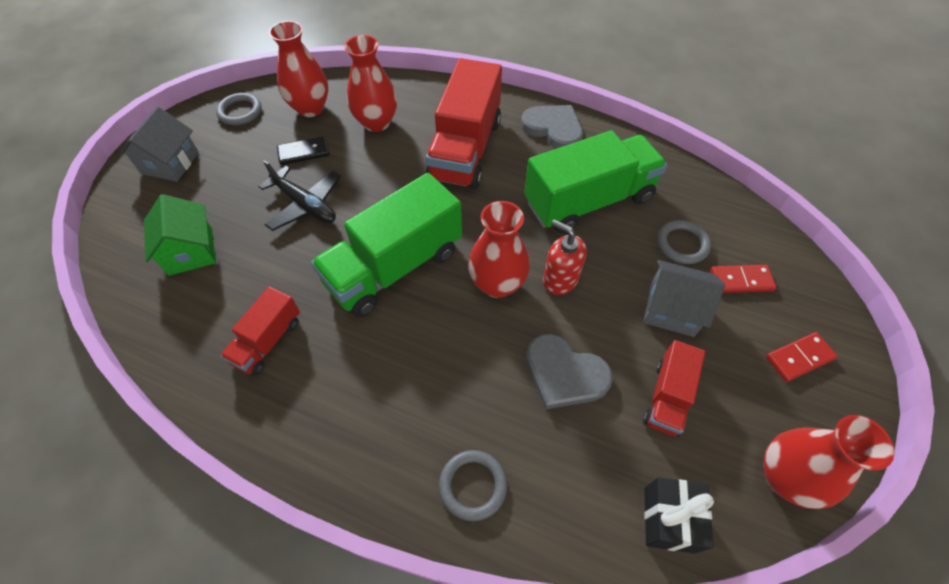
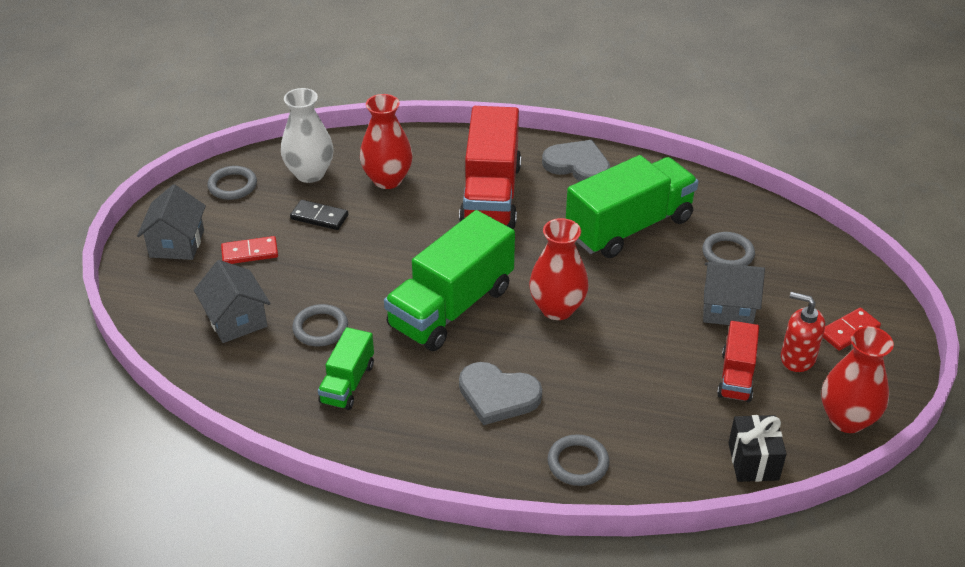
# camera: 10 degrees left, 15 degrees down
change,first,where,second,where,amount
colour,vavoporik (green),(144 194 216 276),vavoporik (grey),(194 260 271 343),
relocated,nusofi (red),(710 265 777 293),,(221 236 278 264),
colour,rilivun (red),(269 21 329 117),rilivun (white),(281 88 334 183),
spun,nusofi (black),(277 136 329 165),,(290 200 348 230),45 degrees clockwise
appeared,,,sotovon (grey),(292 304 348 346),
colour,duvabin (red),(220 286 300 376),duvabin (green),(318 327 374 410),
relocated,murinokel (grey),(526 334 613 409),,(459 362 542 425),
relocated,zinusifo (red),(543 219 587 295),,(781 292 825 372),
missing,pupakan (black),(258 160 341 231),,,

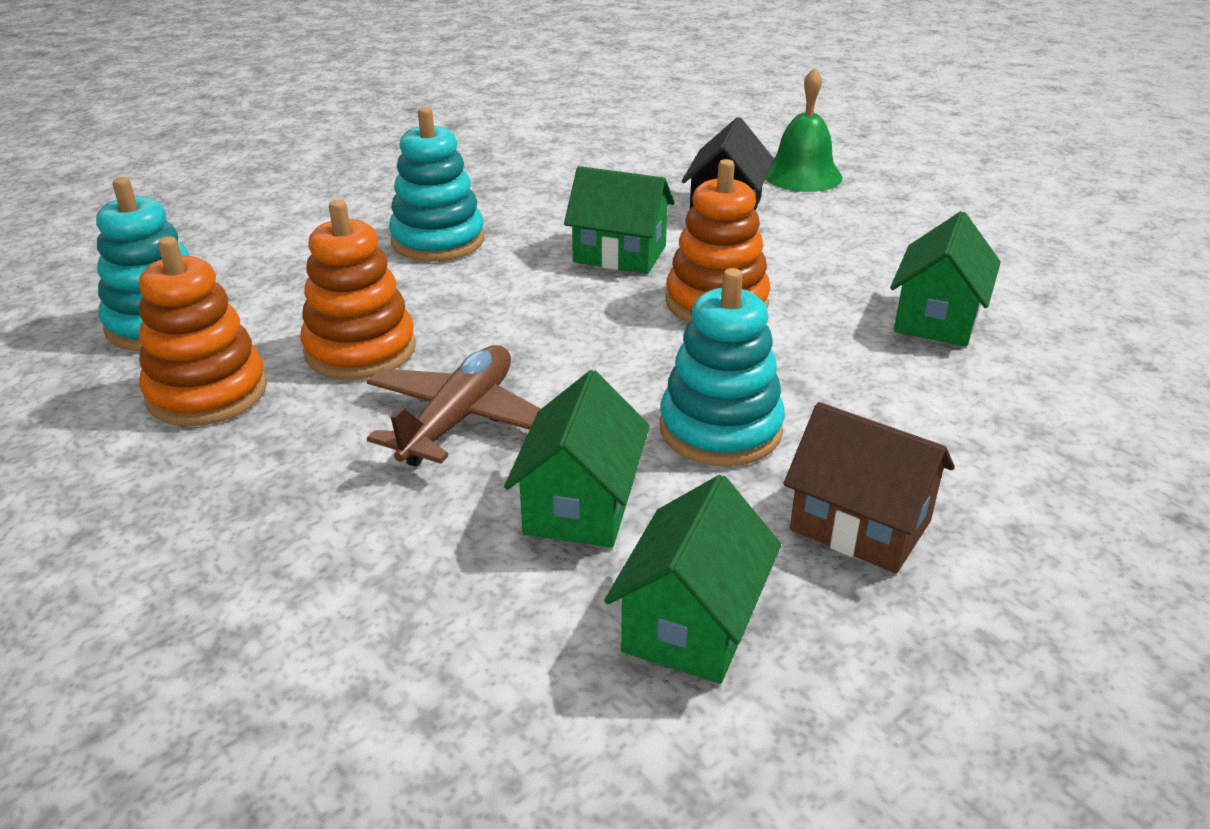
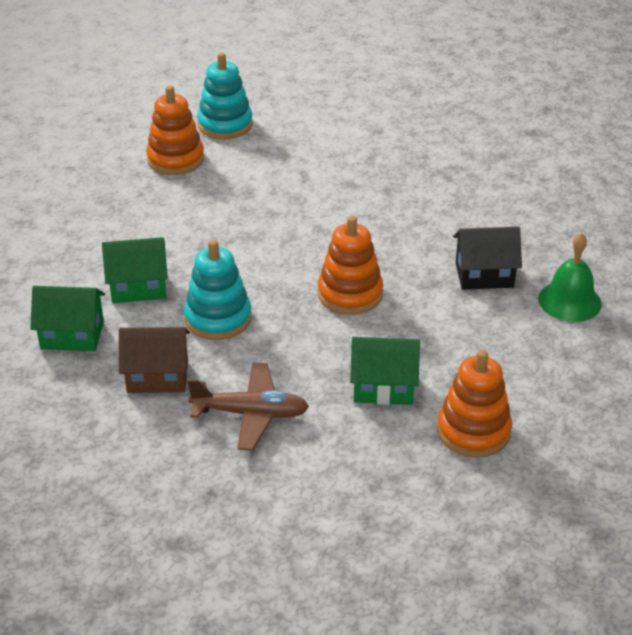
# camera: 70 degrees right, 5 degrees up
change,first,where,second,where,amount
spun,vavoporik (brown),(784 402 955 573),,(119 327 190 393),75 degrees clockwise
relocated,pupakan (brown),(367 345 541 467),,(187 362 309 451),
relocated,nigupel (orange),(301 199 416 380),,(437 350 512 458),
missing,nigupel (turquoise),(389 107 485 262),,,
missing,vavoporik (green),(564 166 675 274),,,

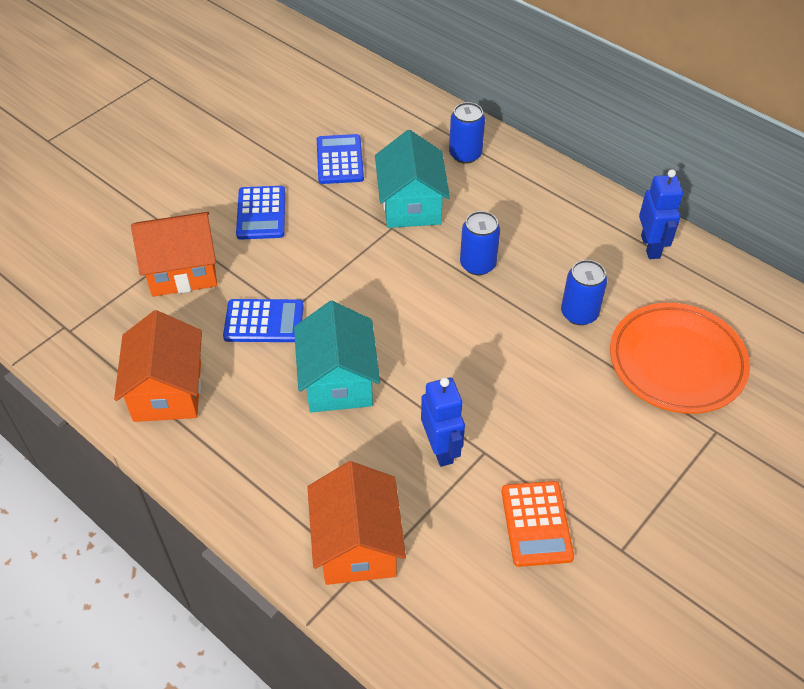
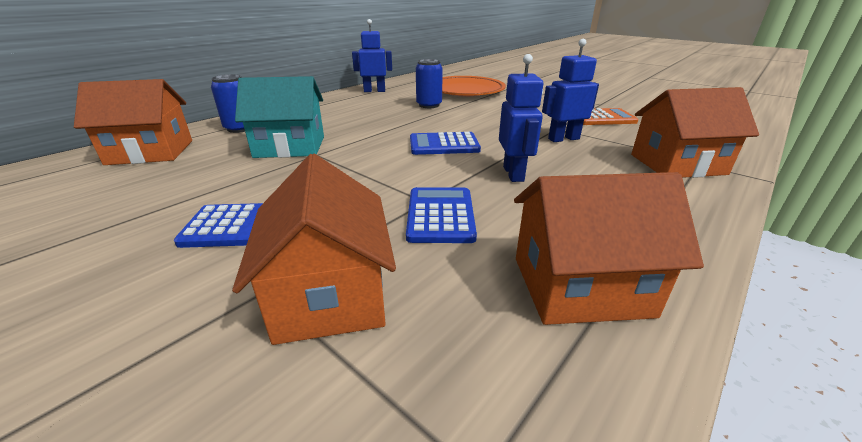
# camera: 90 degrees left, 20 degrees down
change,first,where,second,where,amount
appeared,,,vavoporik (orange),(74 79 192 165),
relocated,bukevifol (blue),(317 134 364 184),,(410 132 481 155),
exchanged,vavoporik (turquoise),(294 301 380 412),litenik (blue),(499 54 543 182),
missing,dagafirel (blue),(460 211 500 275),,,

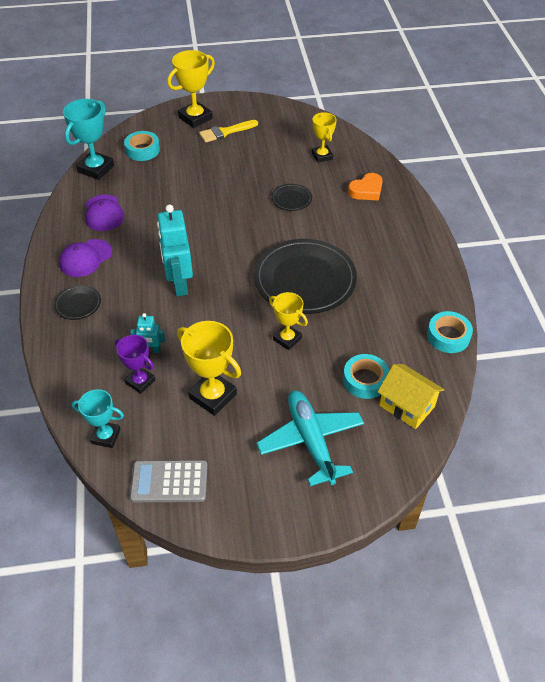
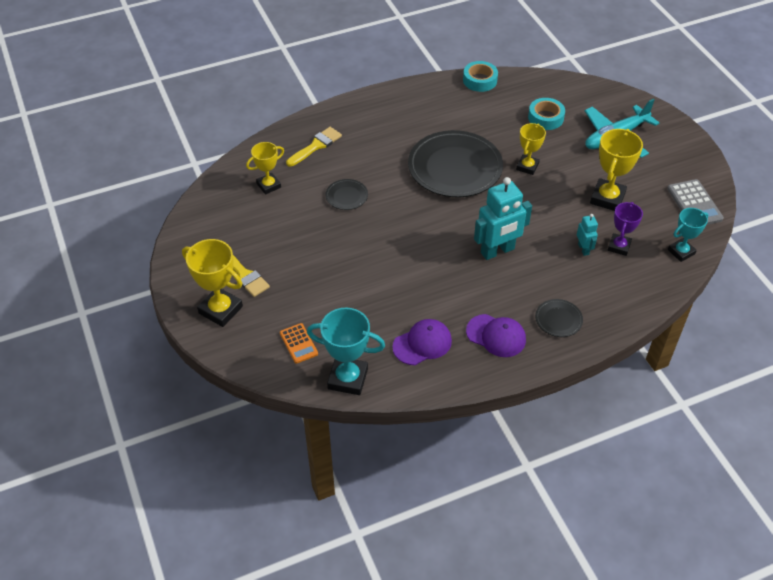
# camera: 105 degrees left, 0 degrees up
change,first,where,second,where,amount
exchanged,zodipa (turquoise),(124 131 160 161),bukevifol (orange),(280 323 318 364),
exchanged,murinokel (orange),(348 173 383 201),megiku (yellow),(286 127 342 166),
spun,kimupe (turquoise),(71 389 124 448),,(668 208 709 262),60 degrees clockwise
missing,vavoporik (yellow),(378 364 445 429),,,

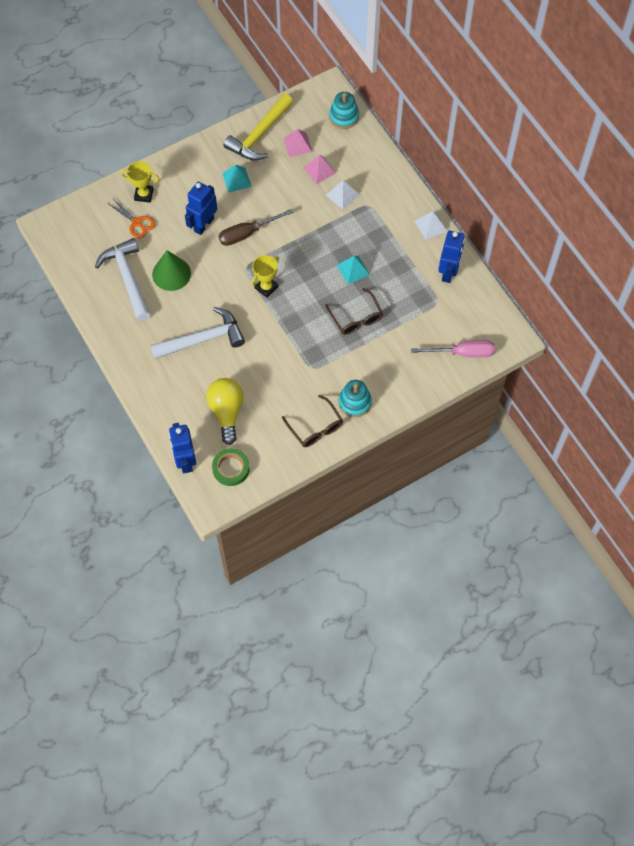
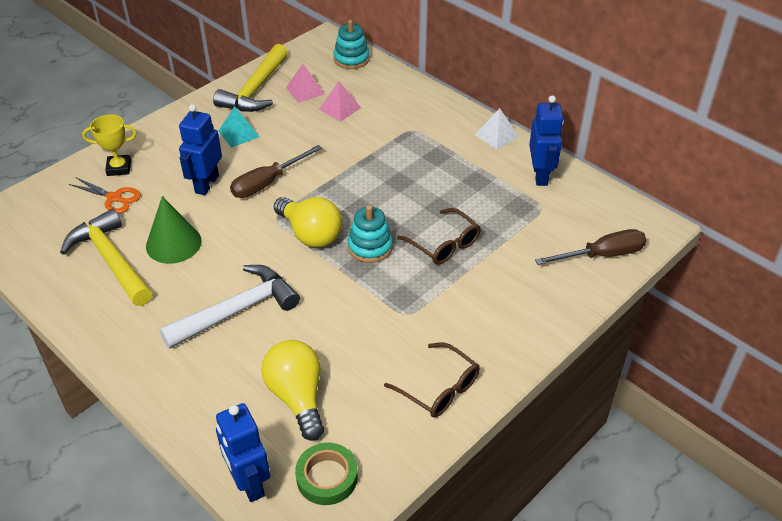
# camera: 15 degrees left, 20 degrees down
change,first,where,second,where,amount
colour,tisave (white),(95 238 151 321),tisave (yellow),(60 209 153 306),
exchanged,kimupe (yellow),(251 255 279 298),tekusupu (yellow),(274 197 342 247),
relocated,nigupel (turquoise),(339 380 372 417),,(348 205 393 263),
colour,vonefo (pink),(411 340 495 358),vonefo (brown),(535 229 646 265),
missing,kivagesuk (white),(326 180 359 209),,,
missing,kivagesuk (turquoise),(337 256 370 284),,,

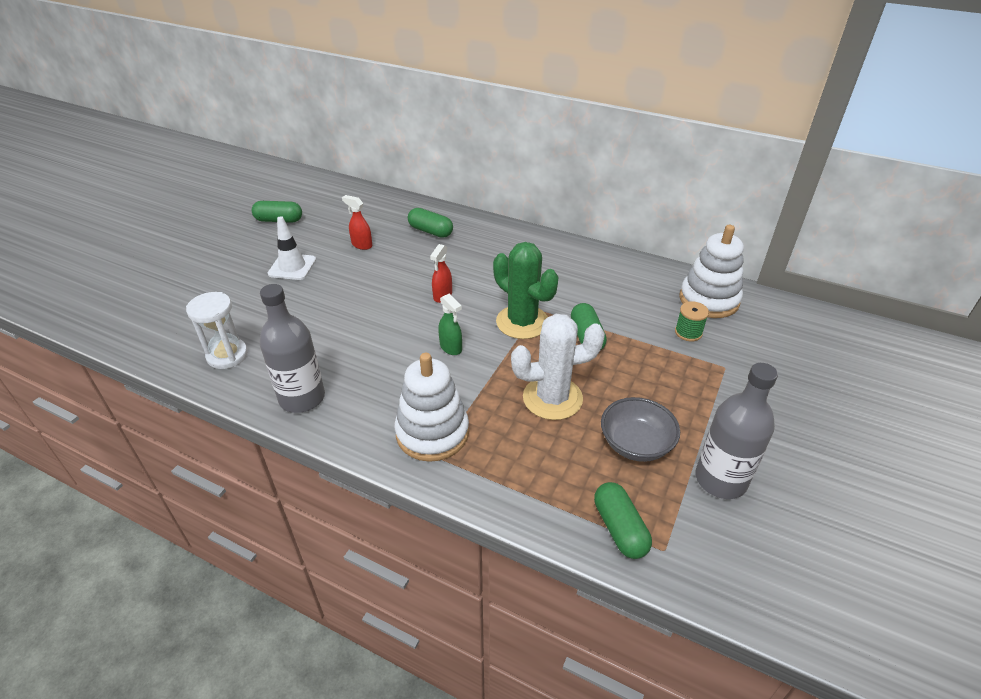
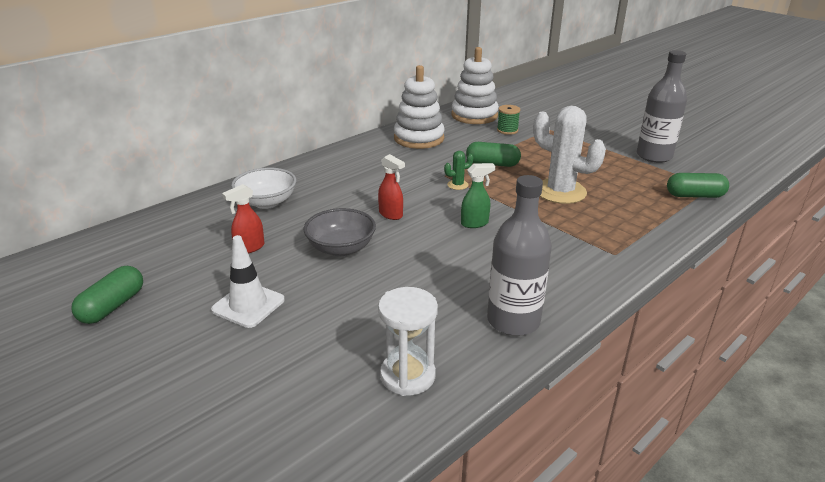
# camera: 70 degrees left, 10 degrees down
change,first,where,second,where,amount
exchanged,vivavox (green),(408 208 453 238),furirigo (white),(231 168 296 209),
relocated,furirigo (grey),(601 397 680 462),,(304 208 376 256),
relocated,nigupel (white),(395 353 469 462),,(394 65 445 149),
size,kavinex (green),(493 242 559 339),,(444 151 473 190),x0.42
spun,kavinex (white),(511 314 605 420),,(533 106 606 204),60 degrees counterclockwise

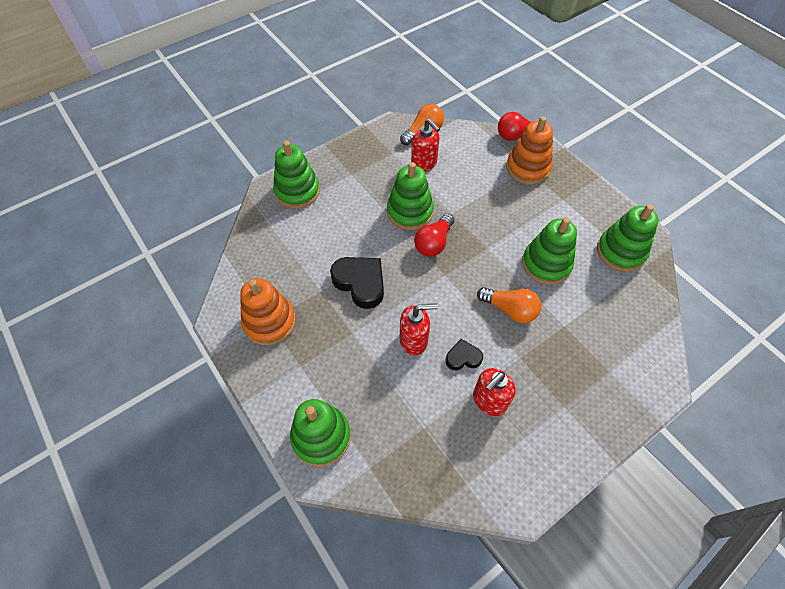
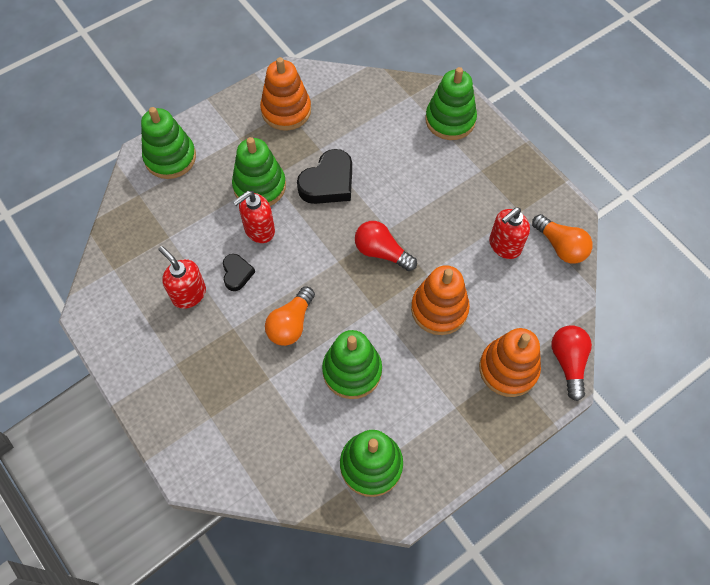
# camera: 90 degrees right, 5 degrees up
change,first,where,second,where,amount
relocated,nigupel (green),(387 162 434 230),,(232 137 286 206),
spun,zinusifo (red),(400 304 438 355),,(233 191 275 243),60 degrees clockwise
appeared,,,nigupel (orange),(411 265 470 335),

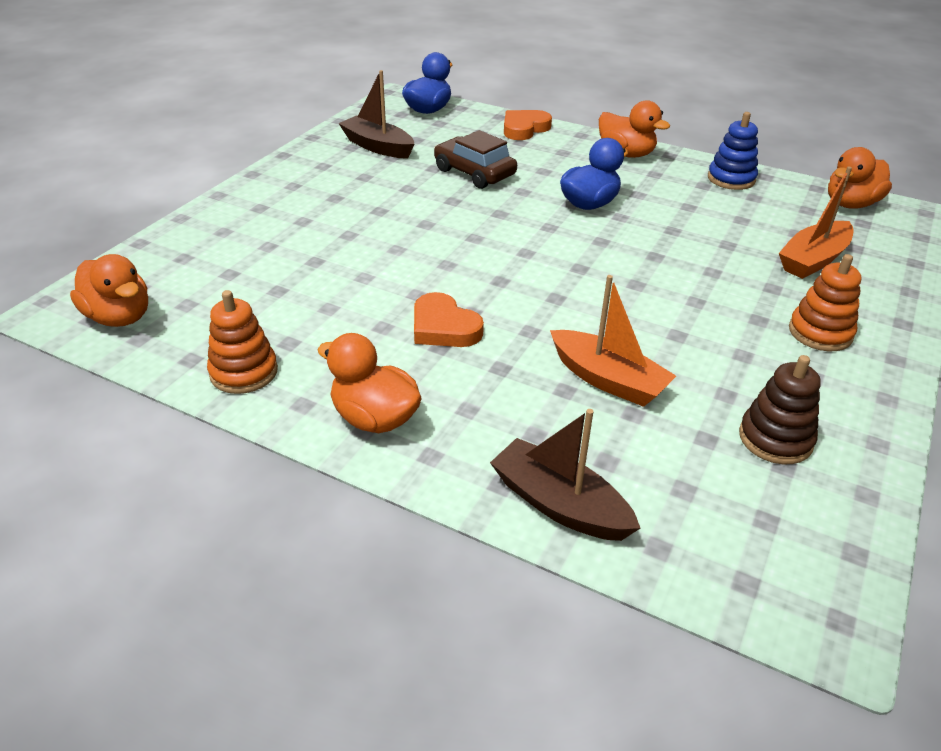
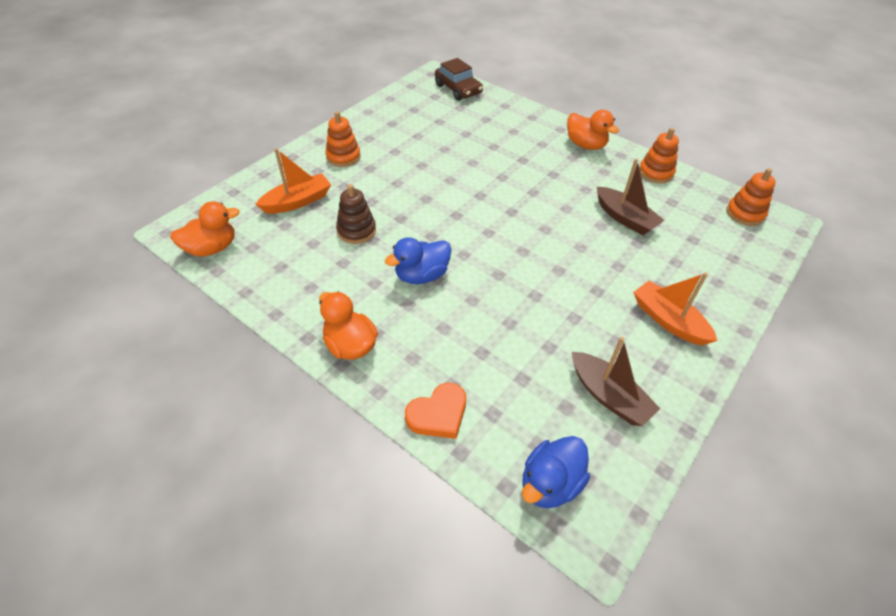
# camera: 170 degrees left, 10 degrees up
change,first,where,second,where,amount
relocated,nigupel (brown),(739 355 821 464),,(336 184 376 244),
relocated,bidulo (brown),(434 130 517 189),,(435 58 483 101),
relocated,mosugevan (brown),(490 409 640 541),,(597 159 665 235),
relocated,mosugevan (orange),(550 275 676 407),,(633 272 718 346),
exchanged,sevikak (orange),(70 254 148 327),nigupel (orange),(726 168 776 226),
missing,murinokel (orange),(414 292 484 347),,,
missing,nigupel (blue),(708 112 758 190),,,

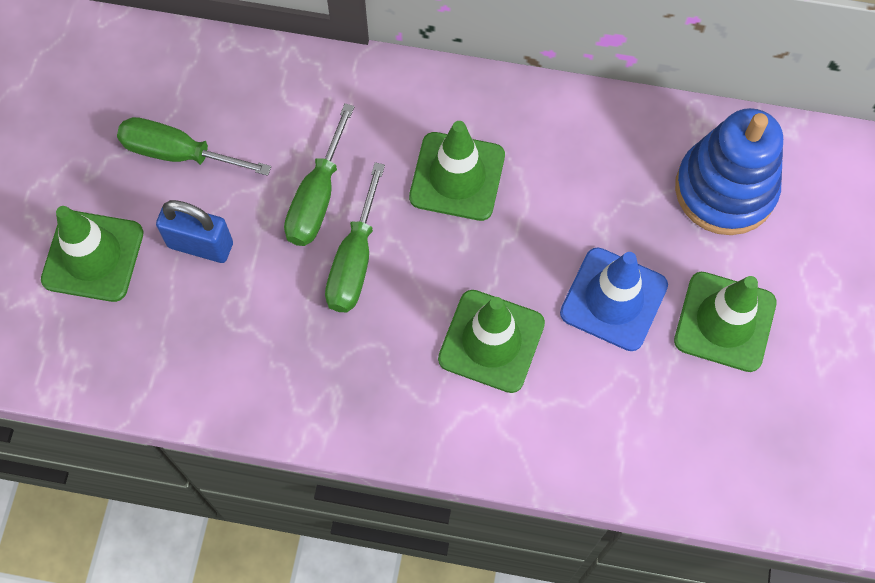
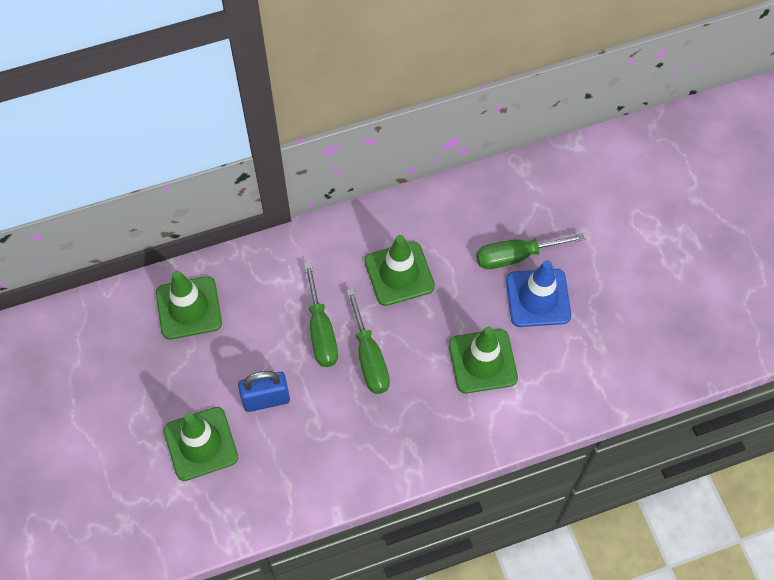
# camera: 30 degrees left, 5 degrees down
change,first,where,second,where,amount
relocated,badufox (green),(674 272 777 372),,(156 271 222 340),
relocated,vonefo (green),(117 117 271 176),,(476 233 585 269),
missing,nigupel (blue),(675 108 783 235),,,

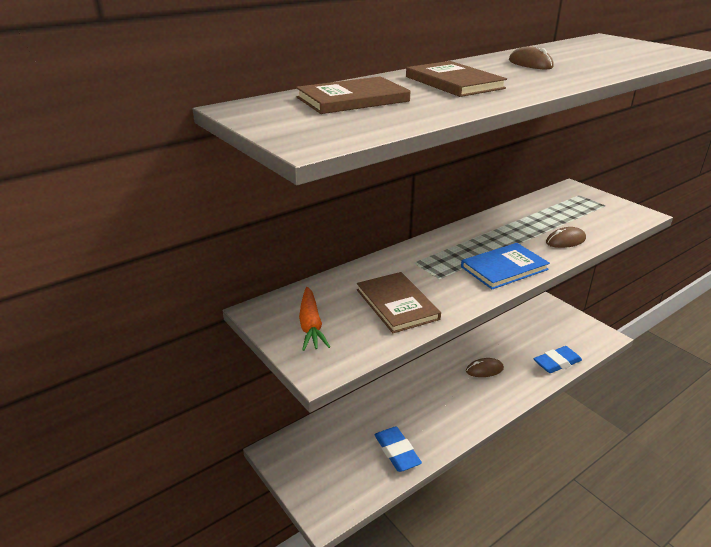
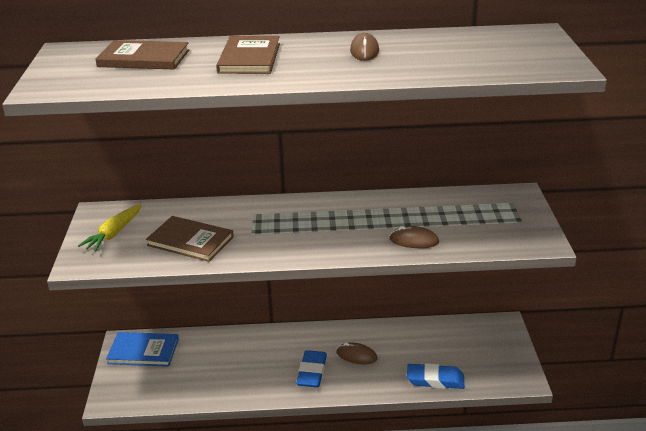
# camera: 35 degrees right, 0 degrees up
change,first,where,second,where,amount
colour,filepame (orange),(299 287 330 351),filepame (yellow),(78 204 142 252),
relocated,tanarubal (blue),(461 243 550 289),,(106 332 179 367),
spun,tanarubal (brown),(357 272 441 333),,(146 216 234 262),75 degrees counterclockwise
relocated,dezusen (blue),(374 426 422 472),,(296 350 327 387),

